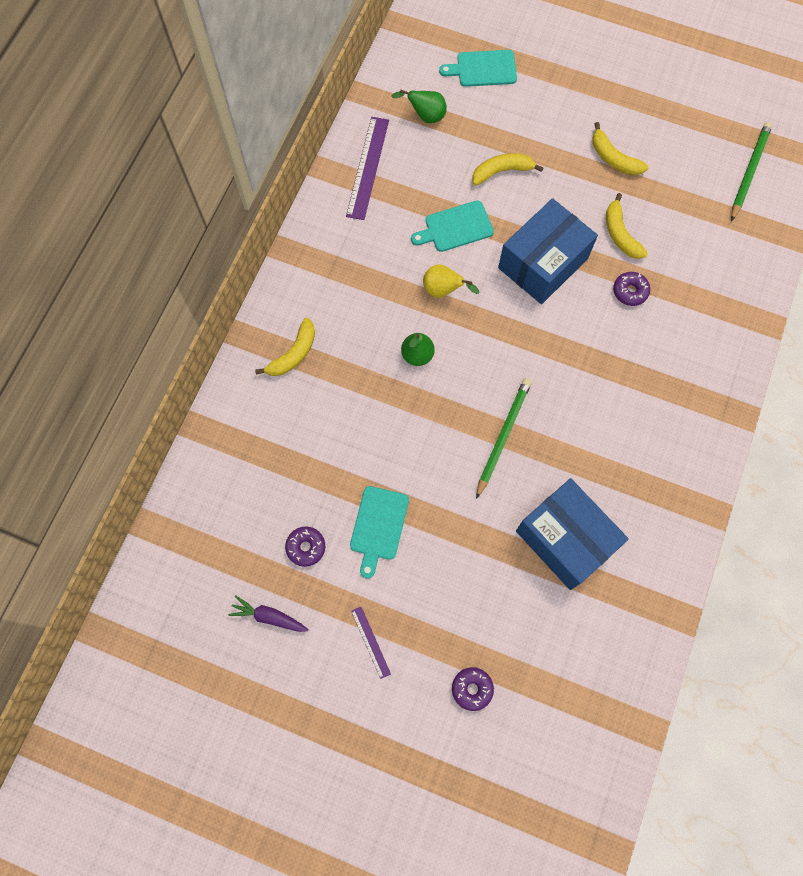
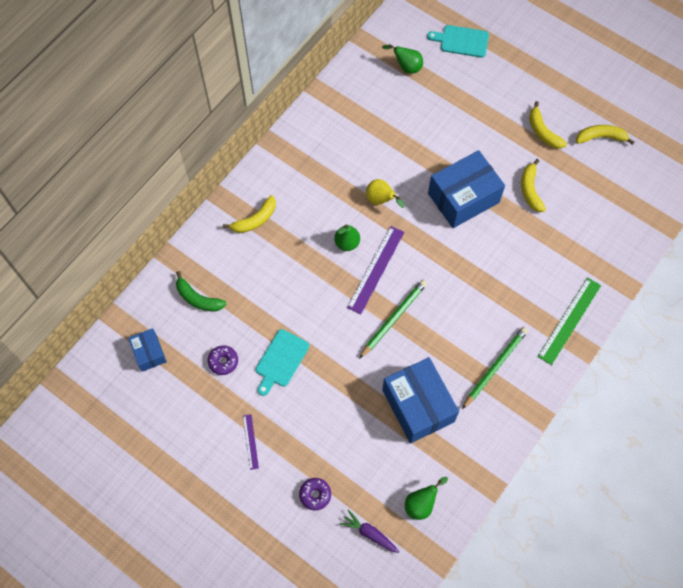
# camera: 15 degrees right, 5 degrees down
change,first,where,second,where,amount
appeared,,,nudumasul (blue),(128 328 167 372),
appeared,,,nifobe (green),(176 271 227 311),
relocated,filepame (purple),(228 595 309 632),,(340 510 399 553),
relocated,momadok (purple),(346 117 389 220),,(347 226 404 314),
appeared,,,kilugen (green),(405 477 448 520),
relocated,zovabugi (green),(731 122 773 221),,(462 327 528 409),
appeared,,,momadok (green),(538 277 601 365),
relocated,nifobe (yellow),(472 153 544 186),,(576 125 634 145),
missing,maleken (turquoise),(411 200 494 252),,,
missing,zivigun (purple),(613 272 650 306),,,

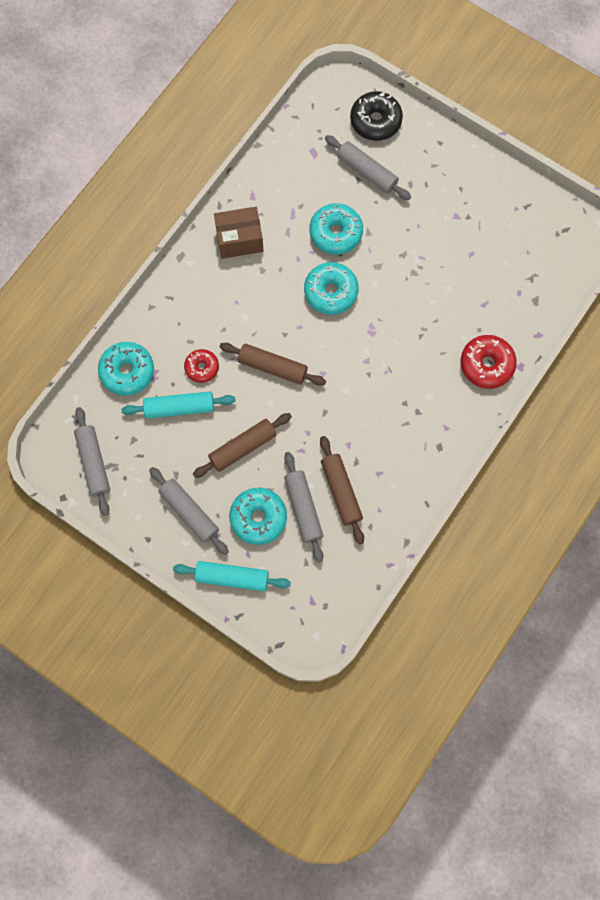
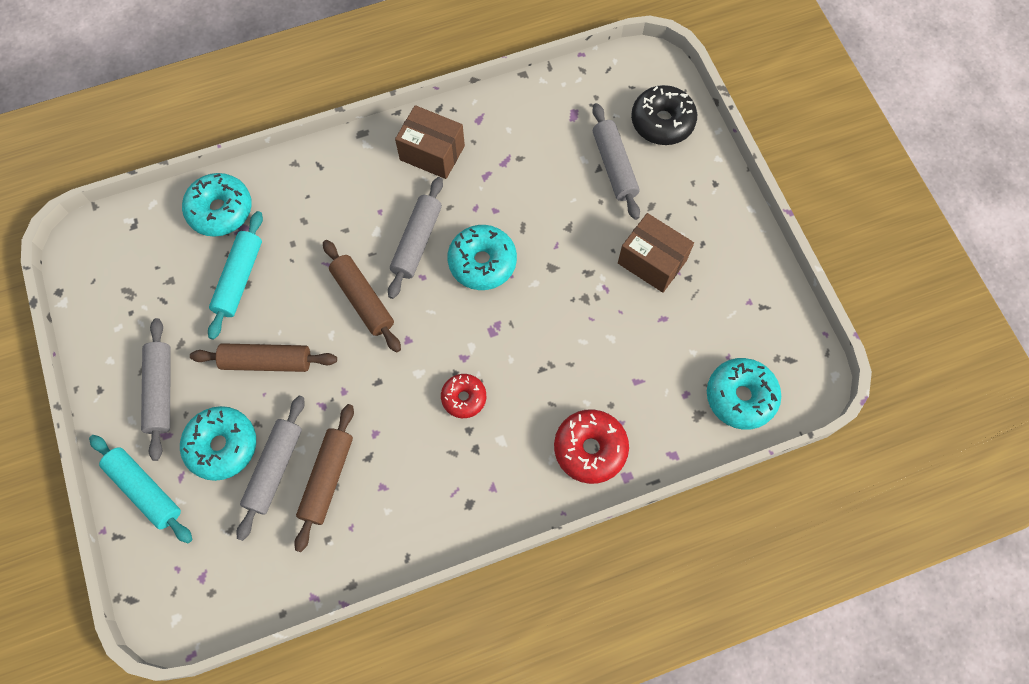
# camera: 35 degrees right, 5 degrees down
change,first,where,second,where,amount
spun,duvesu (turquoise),(121 391 236 419),,(208 211 263 340),75 degrees clockwise
relocated,duvesu (grey),(74 407 110 516),,(388 177 443 299),
relocated,zivigun (red),(184 349 219 383),,(441 374 486 418),
appeared,,,nudumasul (brown),(618 213 694 293),
relocated,zivigun (turquoise),(309 203 363 255),,(707 358 781 430),

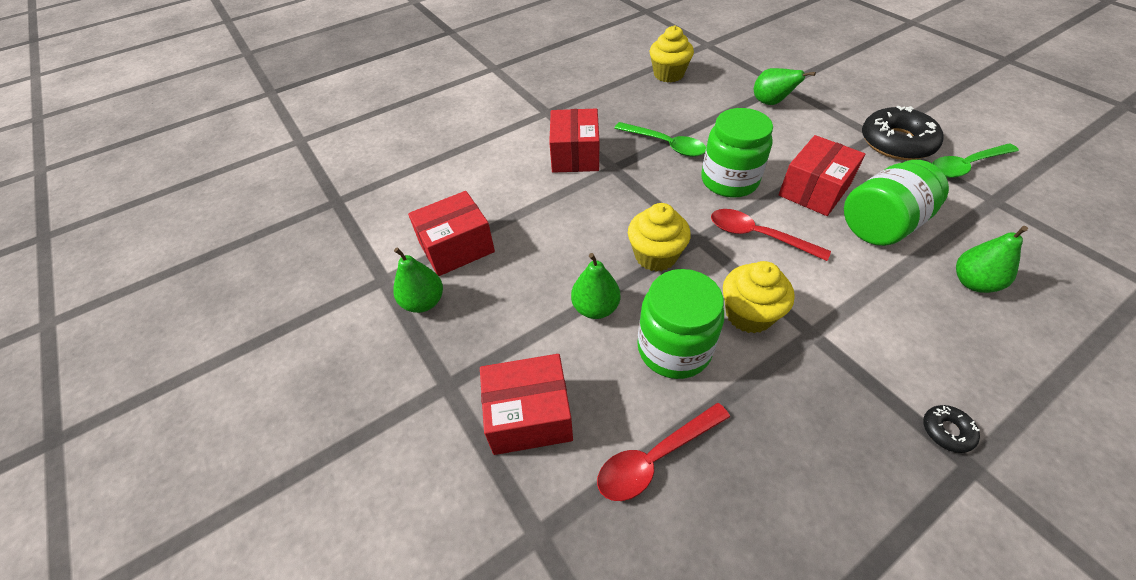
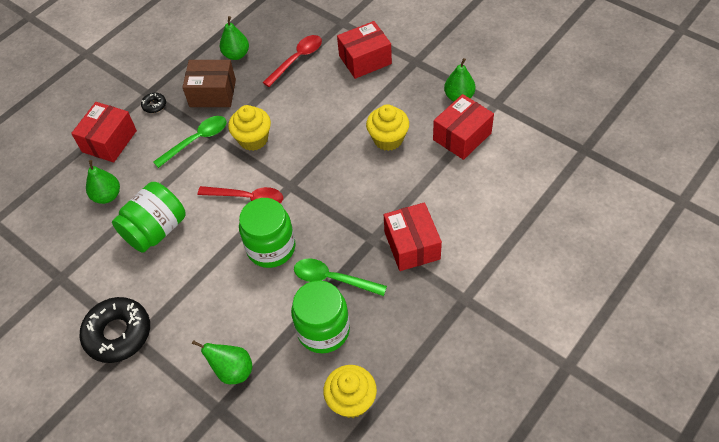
# camera: 165 degrees right, 5 degrees up
change,first,where,second,where,amount
relocated,nudumasul (red),(779 135 866 216),,(71 102 137 162),
relocated,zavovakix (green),(932 143 1019 178),,(153 116 226 168),
appeared,,,nudumasul (brown),(182 60 236 107),
relocated,kilugen (green),(571 253 620 319),,(220 16 249 60),
relocated,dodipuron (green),(637 269 724 379),,(291 280 350 353),
relocated,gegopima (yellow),(628 203 691 272),,(366 105 409 151),

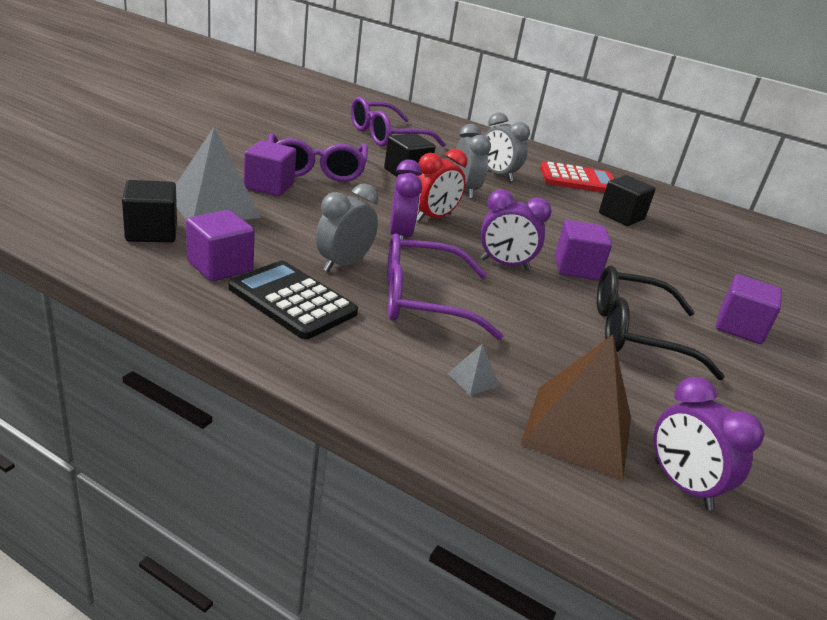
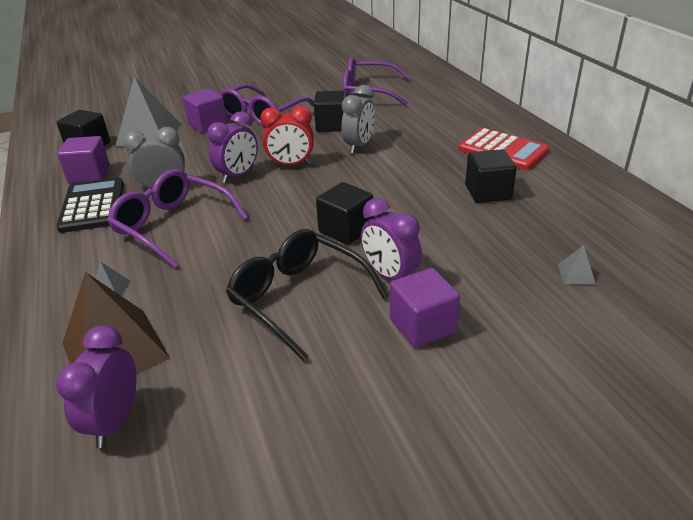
# camera: 45 degrees right, 5 degrees up
change,first,where,second,where,amount
colour,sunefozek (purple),(555 220 612 280),sunefozek (black),(316 182 373 245),
relocated,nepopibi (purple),(480 189 552 270),,(361 198 422 280),
appeared,,,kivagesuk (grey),(558 245 596 285),
missing,nepopibi (grey),(484 112 530 181),,,

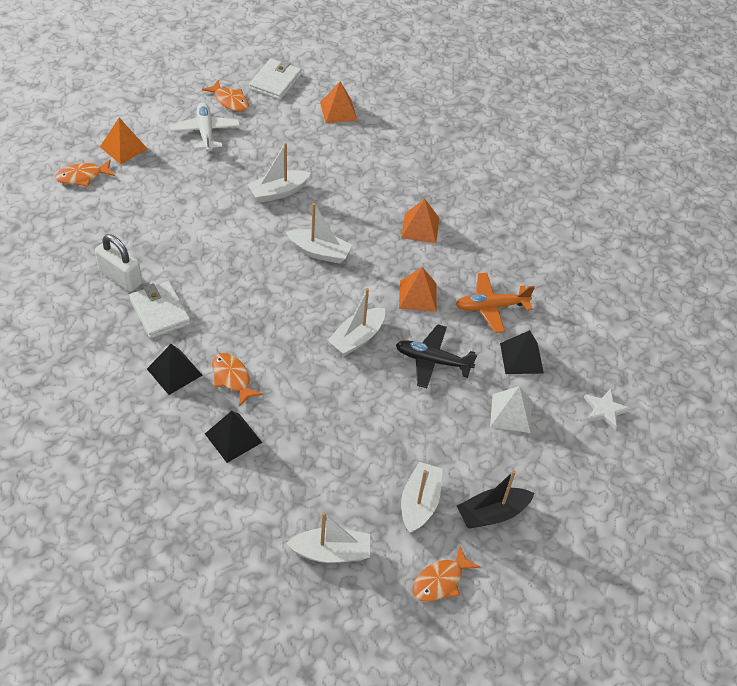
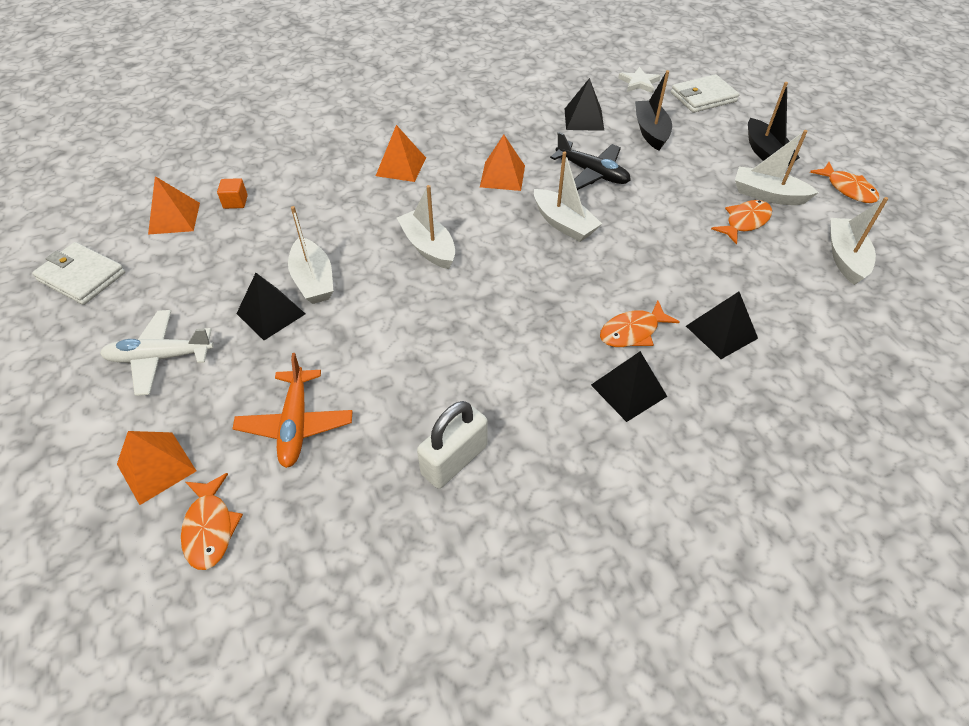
# camera: 80 degrees left, 0 degrees up
change,first,where,second,where,amount
appeared,,,sunefozek (orange),(217 178 248 209),
relocated,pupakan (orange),(456 273 535 333),,(233 353 352 468),
appeared,,,kivagesuk (black),(236 273 305 340),
spun,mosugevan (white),(286 203 352 264),,(397 185 455 269),60 degrees counterclockwise
spun,pupakan (black),(396 324 477 388),,(550 132 631 190),75 degrees counterclockwise
exchanged,kivagesuk (white),(490 386 532 433),mosugevan (black),(635 70 672 151),
relocated,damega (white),(129 281 191 338),,(671 74 739 113),
relocated,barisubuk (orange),(202 80 249 111),,(711 200 772 245),

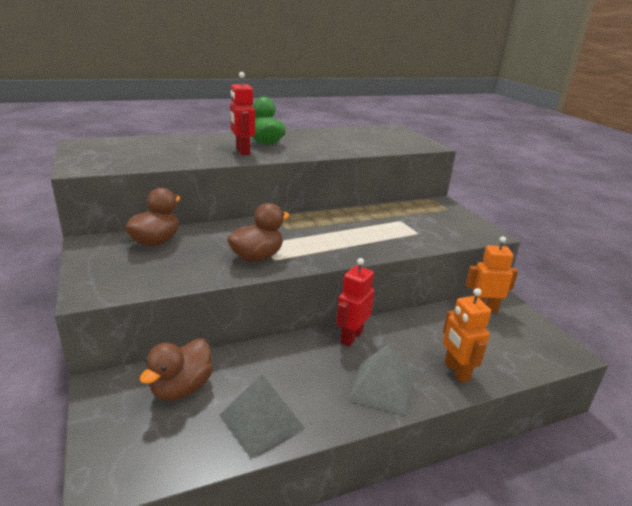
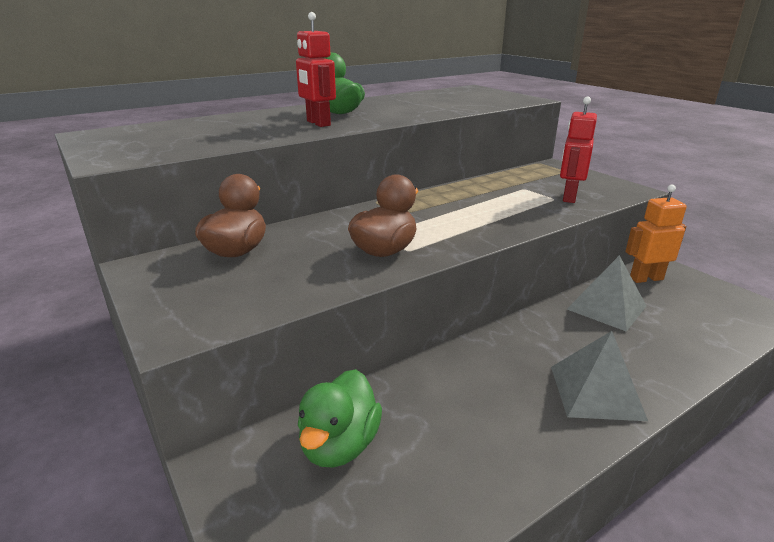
# camera: 10 degrees left, 0 degrees up
change,first,where,second,where,amount
colour,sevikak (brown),(140 339 213 401),sevikak (green),(298 369 382 468),
relocated,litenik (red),(336 258 374 347),,(560 97 597 203),
relocated,kivagesuk (grey),(219 374 305 458),,(567 255 646 332),
missing,litenik (orange),(443 288 491 382),,,

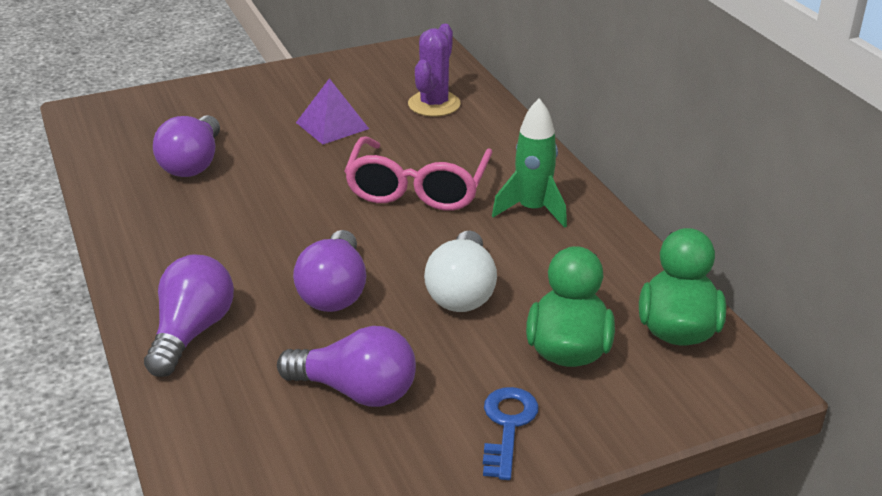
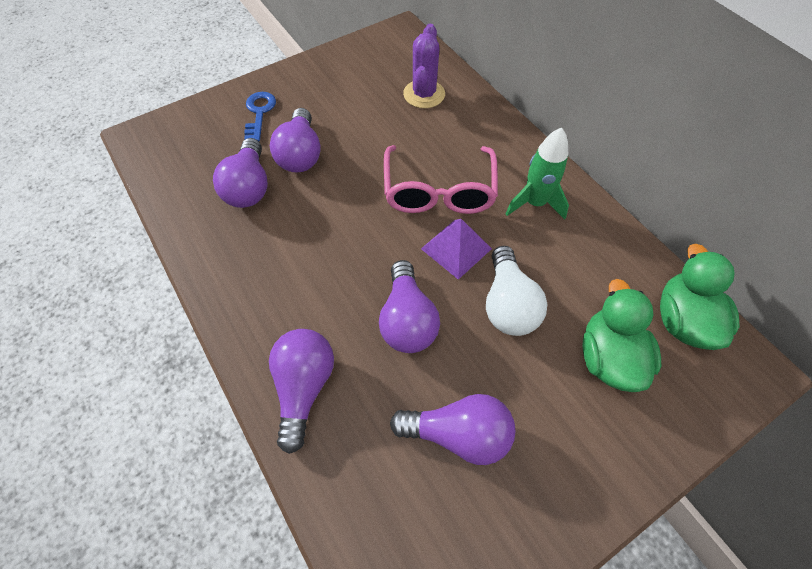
# camera: 10 degrees left, 25 degrees up
change,first,where,second,where,amount
relocated,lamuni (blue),(483 387 539 480),,(244 92 276 141),
appeared,,,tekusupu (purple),(270 108 321 172),
relocated,kivagesuk (purple),(296 78 369 145),,(421 219 492 280),

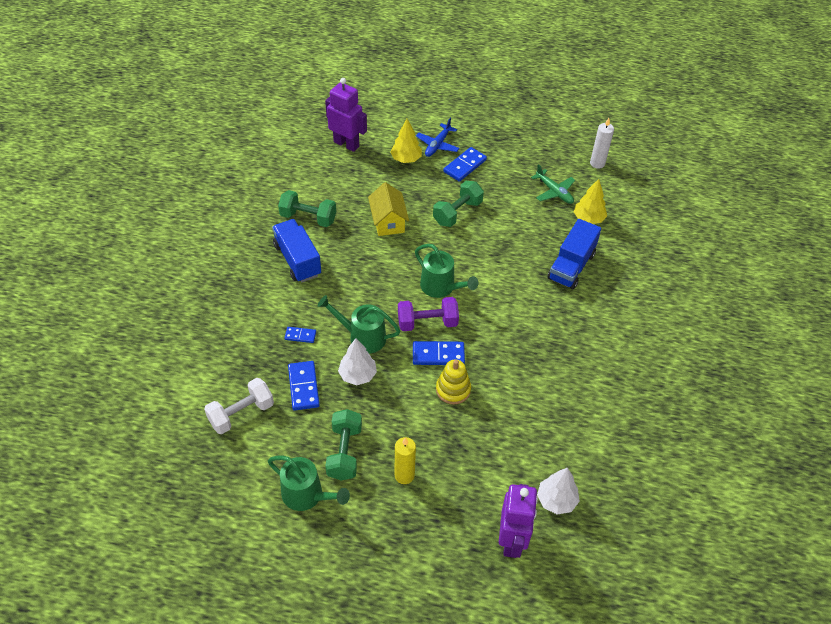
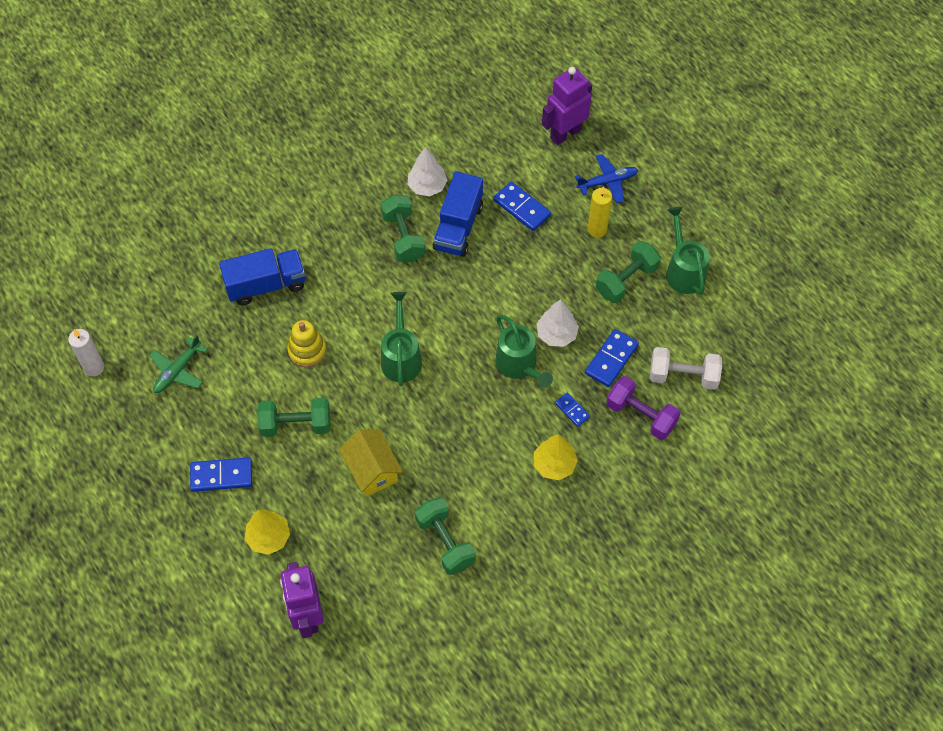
# camera: 135 degrees left, 10 degrees up
change,first,where,second,where,amount
spun,pupakan (green),(531 164 575 204),,(149 335 208 393),150 degrees counterclockwise
relocated,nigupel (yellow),(436 359 471 405),,(287 320 327 367),
spun,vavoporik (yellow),(368 182 409 236),,(339 429 403 496),60 degrees counterclockwise
appeared,,,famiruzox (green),(381 195 426 262),
relocated,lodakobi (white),(537 468 580 515),,(408 147 448 197),
relocated,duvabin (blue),(272 219 321 282),,(433 171 483 257),
relocated,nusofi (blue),(413 341 465 365),,(493 181 551 231),
relocated,lodakobi (yellow),(574 179 607 224),,(534 434 578 480),
relocated,pupakan (blue),(416 118 460 157),,(575 154 638 203),
relocated,famiruzox (purple),(398 297 459 331),,(606 376 680 440),

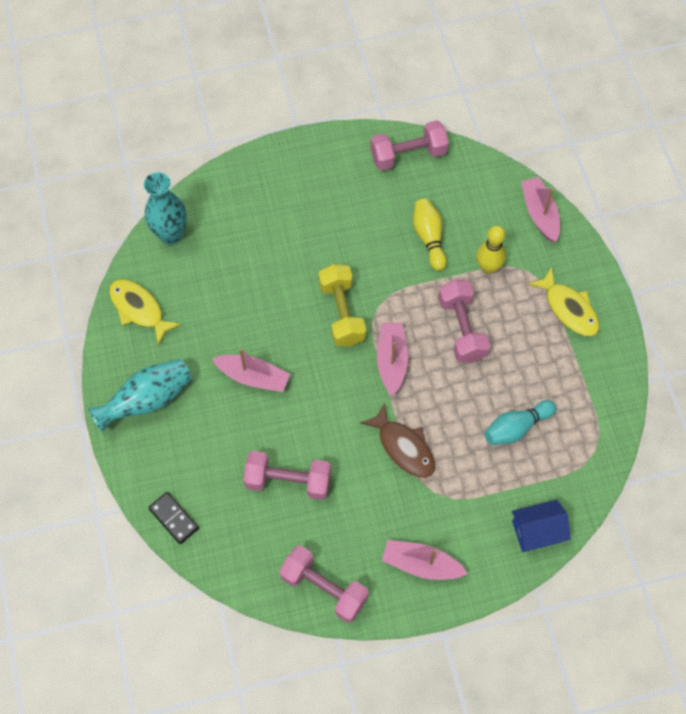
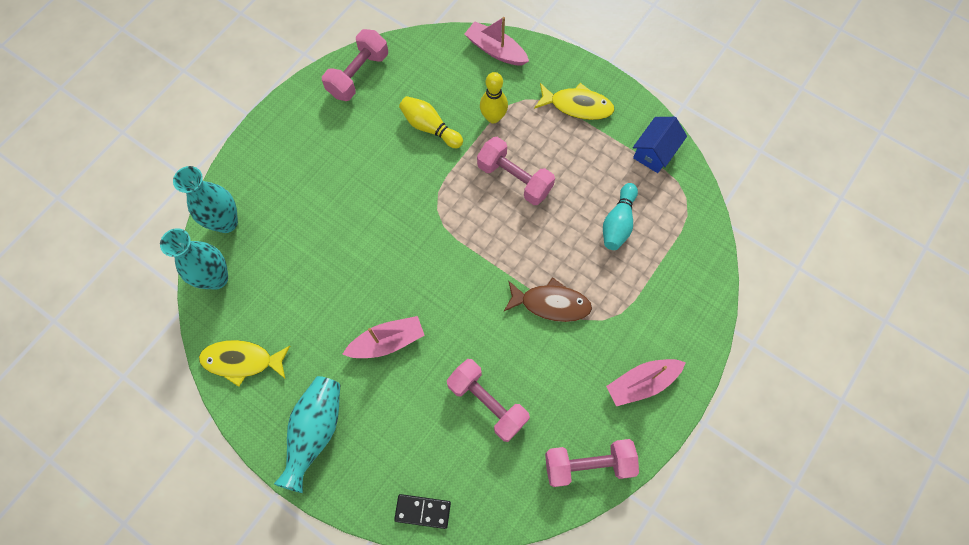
# camera: 40 degrees left, 5 degrees up
change,first,where,second,where,amount
appeared,,,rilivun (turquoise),(173 166 238 233),
spun,famiruzox (pink),(243 451 331 500),,(447 359 530 442),75 degrees clockwise
relocated,vavoporik (blue),(512 500 571 552),,(633 117 687 173),
missing,famiruzox (yellow),(319 264 366 346),,,
missing,mosugevan (pink),(377 322 408 396),,,

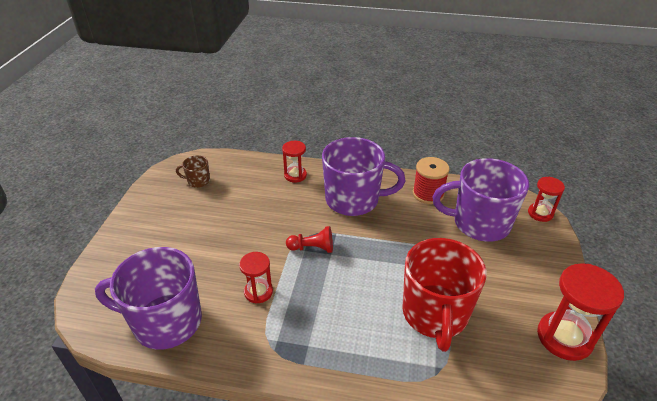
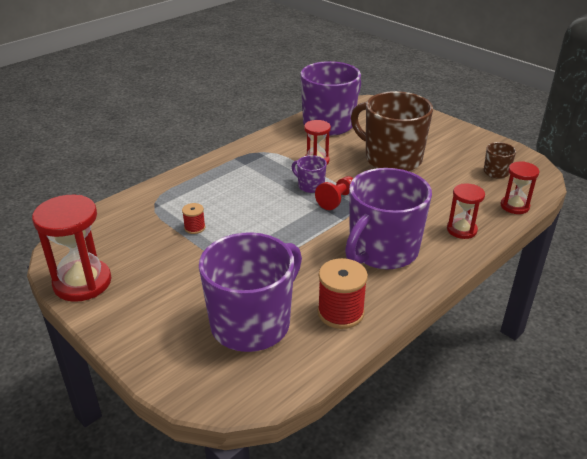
# camera: 125 degrees right, 5 degrees down
change,first,where,second,where,amount
exchanged,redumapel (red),(402 238 487 352),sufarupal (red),(182 203 205 234),
appeared,,,redumapel (purple),(292 155 327 193),
appeared,,,redumapel (brown),(351 91 433 171),
relocated,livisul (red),(528 177 565 222),,(500 161 540 214),

